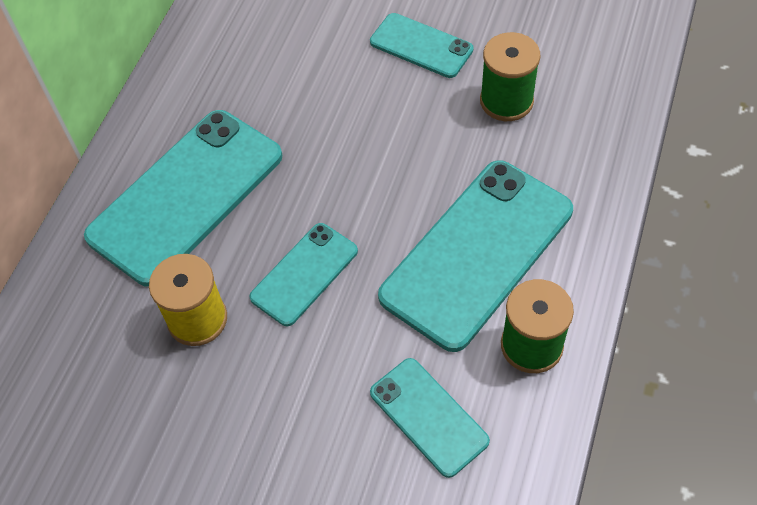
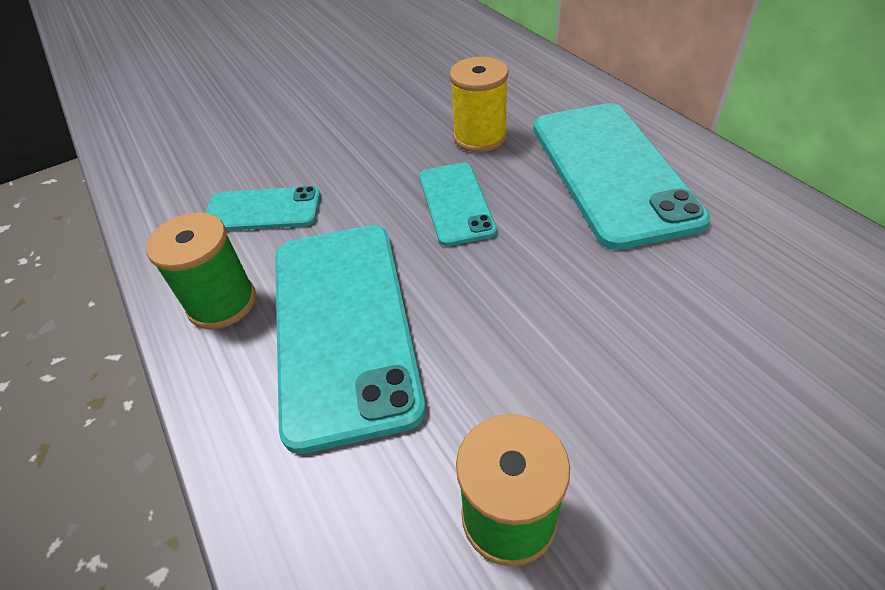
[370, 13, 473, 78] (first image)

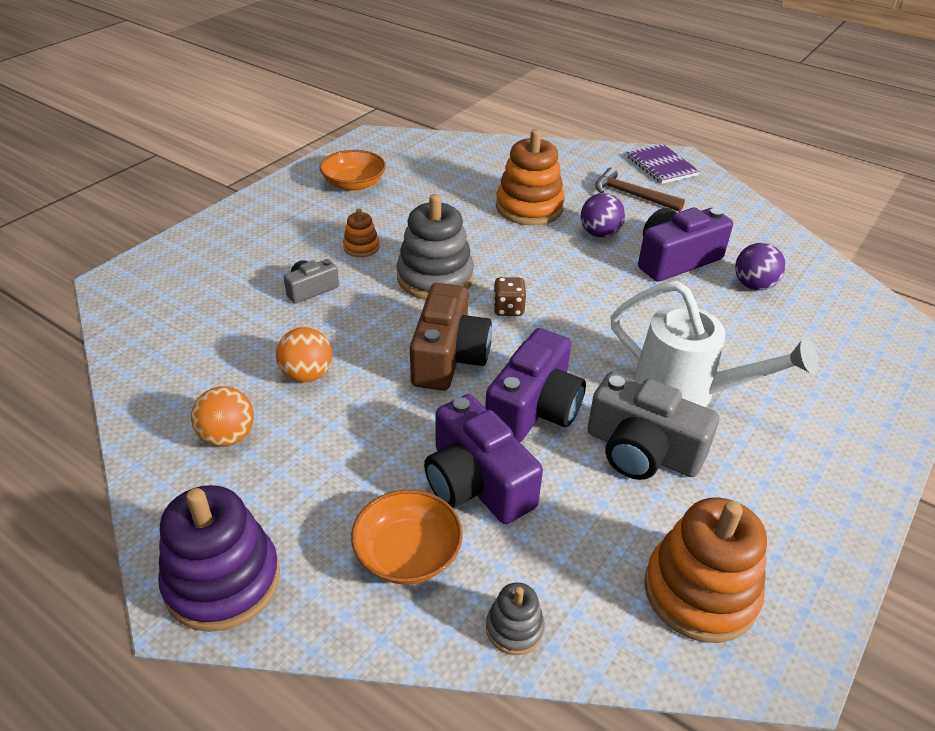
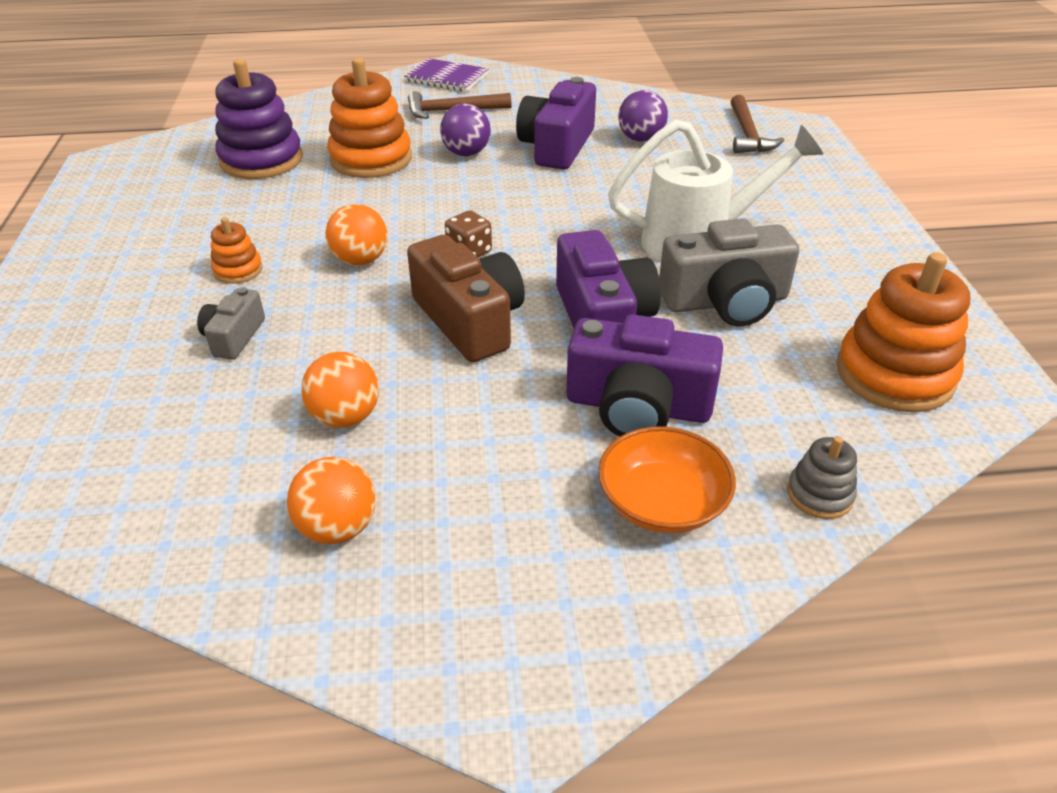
[215, 59, 303, 179]
[319, 150, 386, 191] (first image)
[325, 204, 387, 266]
[731, 95, 784, 153]

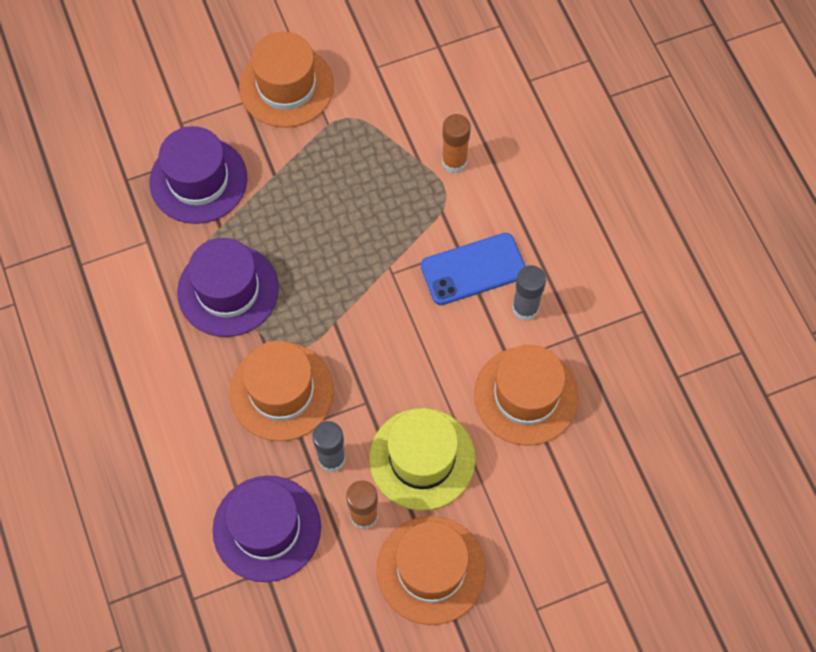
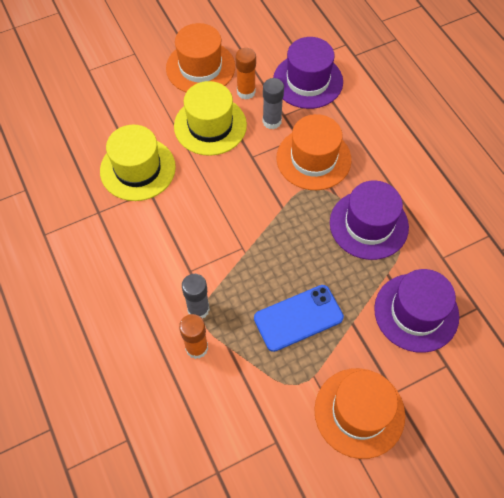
[254, 285, 344, 352]
[100, 125, 176, 201]
[182, 274, 210, 319]

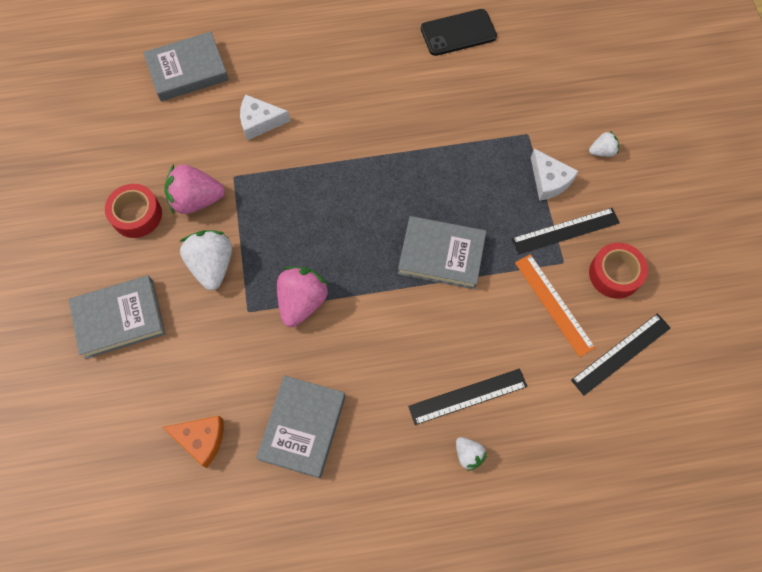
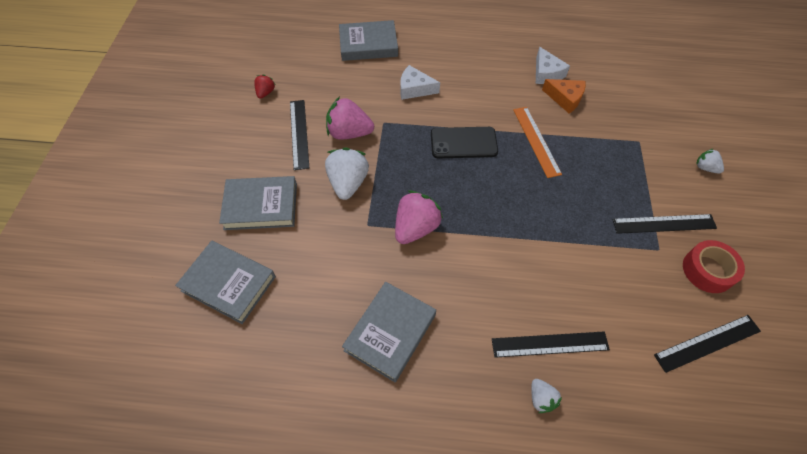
[290, 100, 309, 170]
[542, 79, 586, 113]
[175, 240, 276, 324]
[431, 127, 498, 158]
[513, 107, 562, 178]
[536, 47, 570, 84]
[696, 148, 724, 174]
[254, 74, 276, 99]

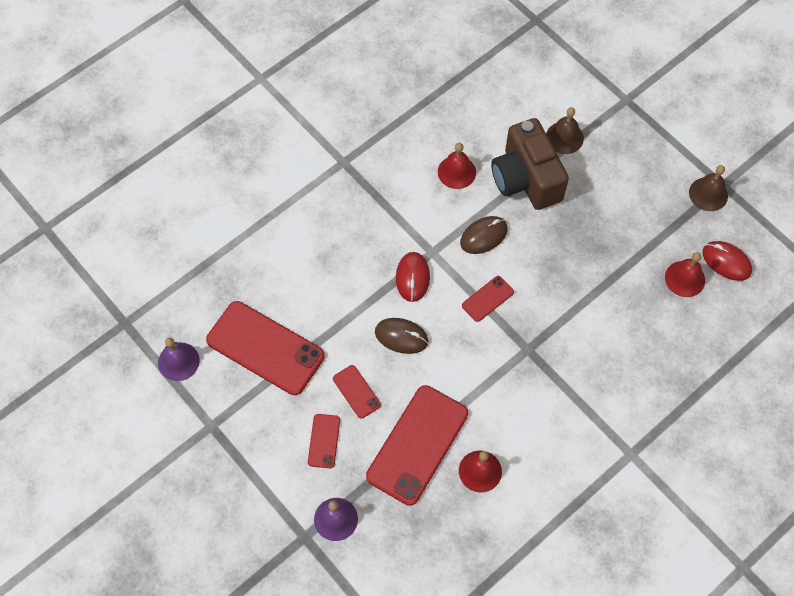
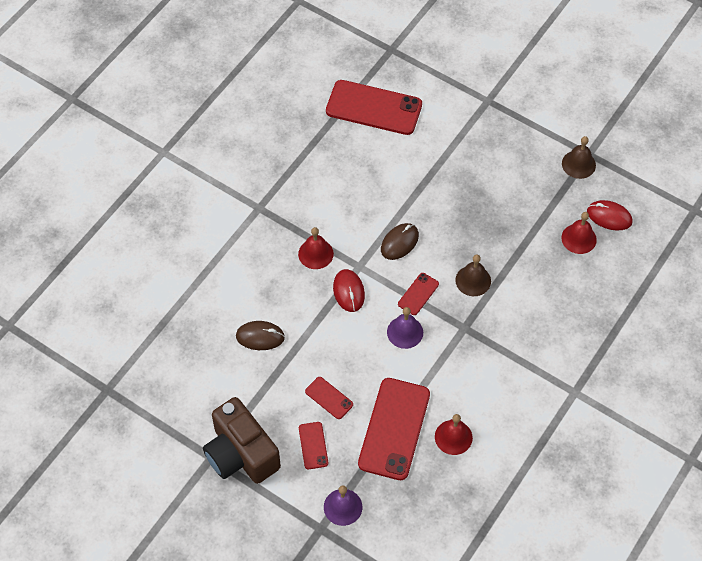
[387, 307, 423, 349]
[326, 80, 422, 135]
[236, 321, 285, 350]
[298, 227, 334, 269]
[203, 397, 281, 484]
[455, 255, 491, 296]

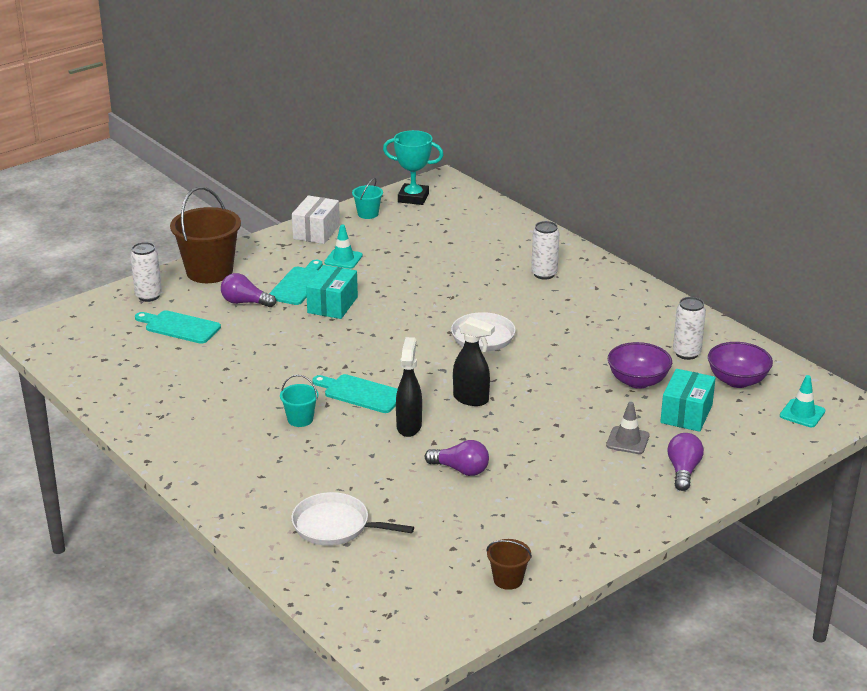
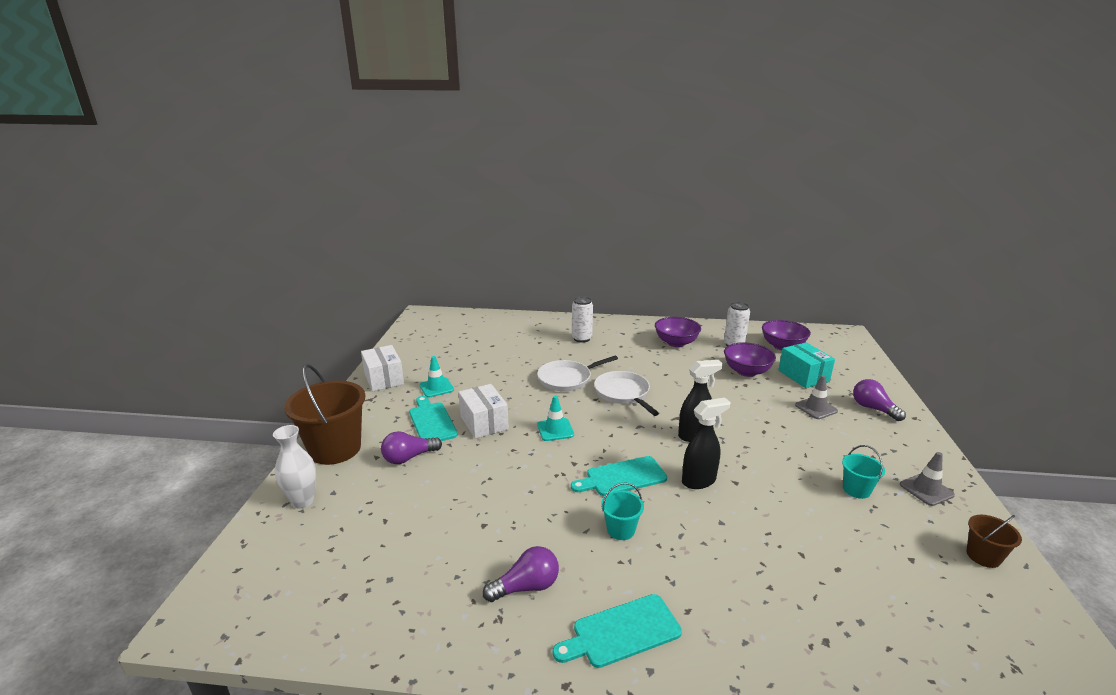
[273, 425, 316, 509]
[553, 594, 682, 668]
[537, 356, 618, 391]
[458, 384, 509, 439]
[842, 445, 885, 499]
[383, 130, 443, 205] (first image)
[682, 398, 731, 489]
[483, 546, 559, 602]
[537, 395, 574, 441]
[655, 317, 701, 347]
[900, 452, 955, 506]

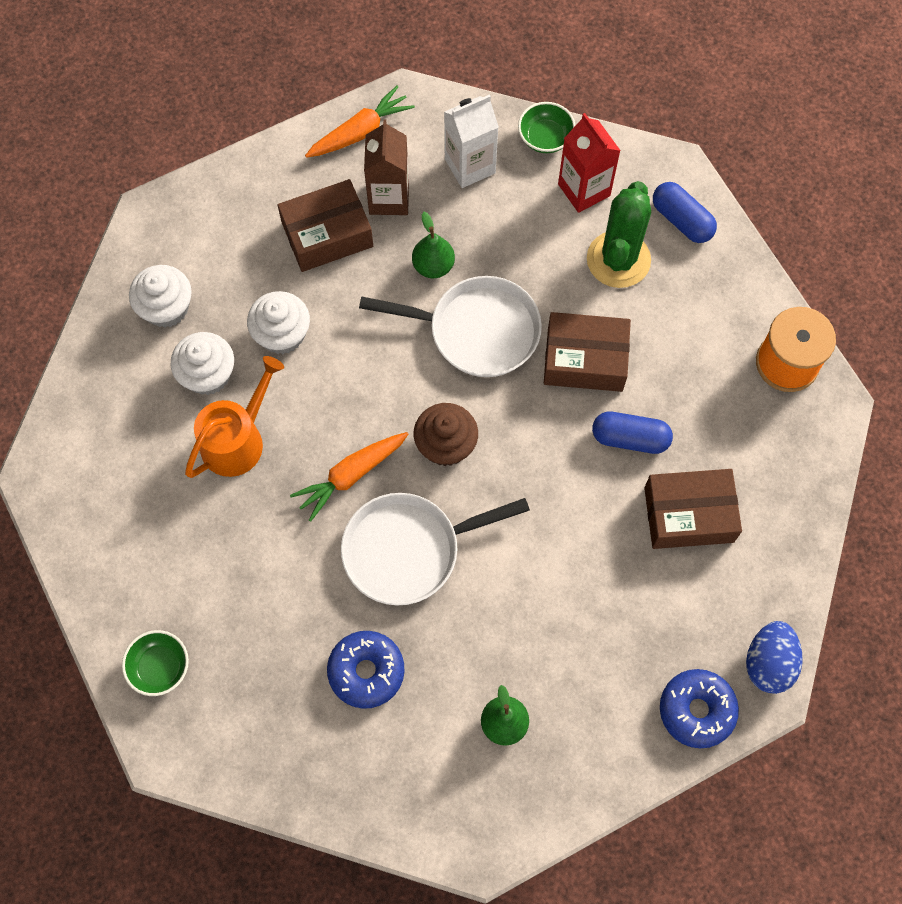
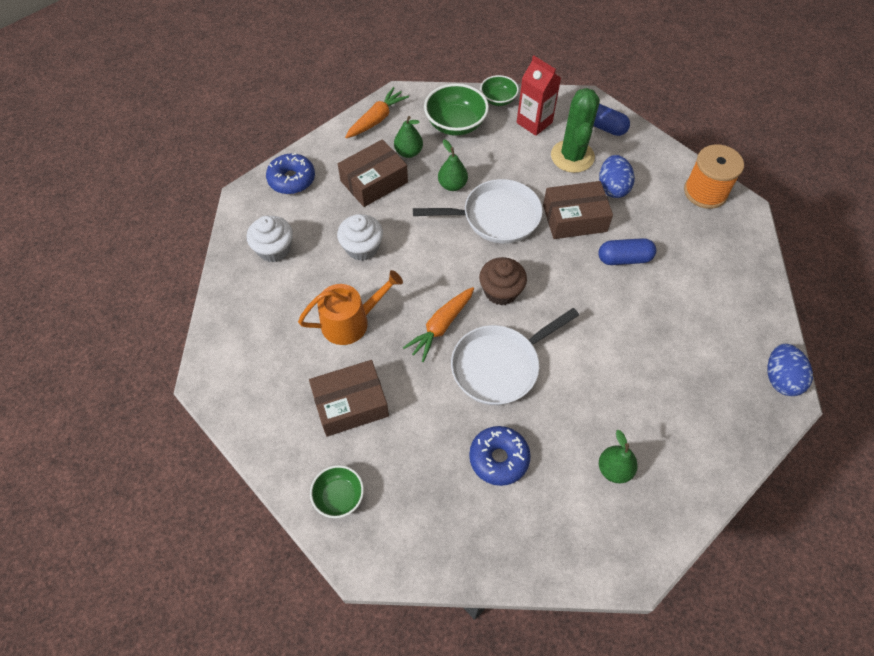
[171, 332, 234, 395] (first image)
[298, 270, 403, 345]
[394, 116, 423, 158]
[424, 84, 489, 136]
[309, 360, 389, 437]
[266, 153, 315, 194]
[599, 155, 635, 198]

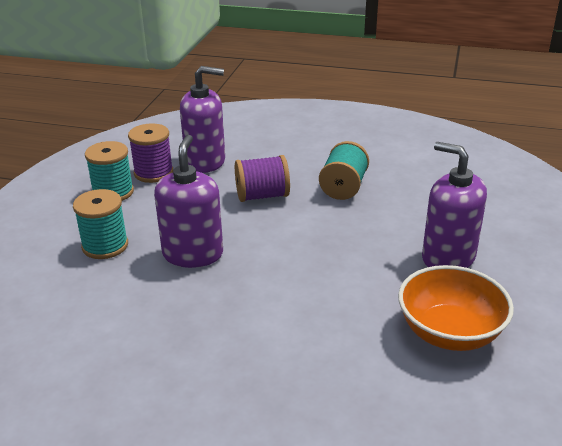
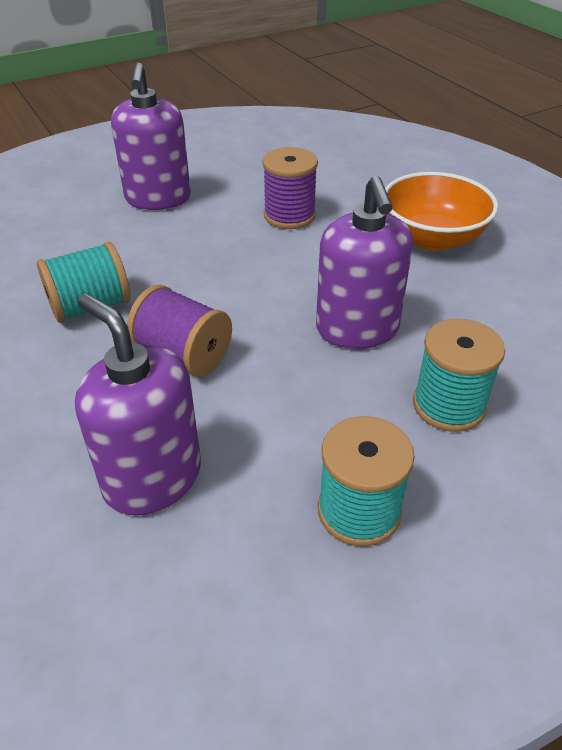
[263, 147, 318, 229]
[316, 176, 413, 349]
[385, 172, 498, 251]

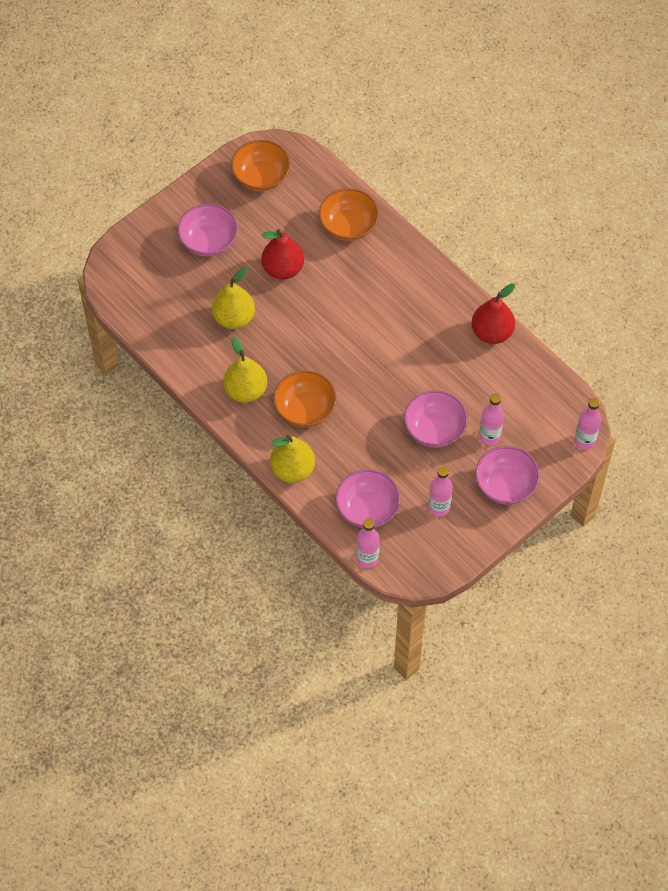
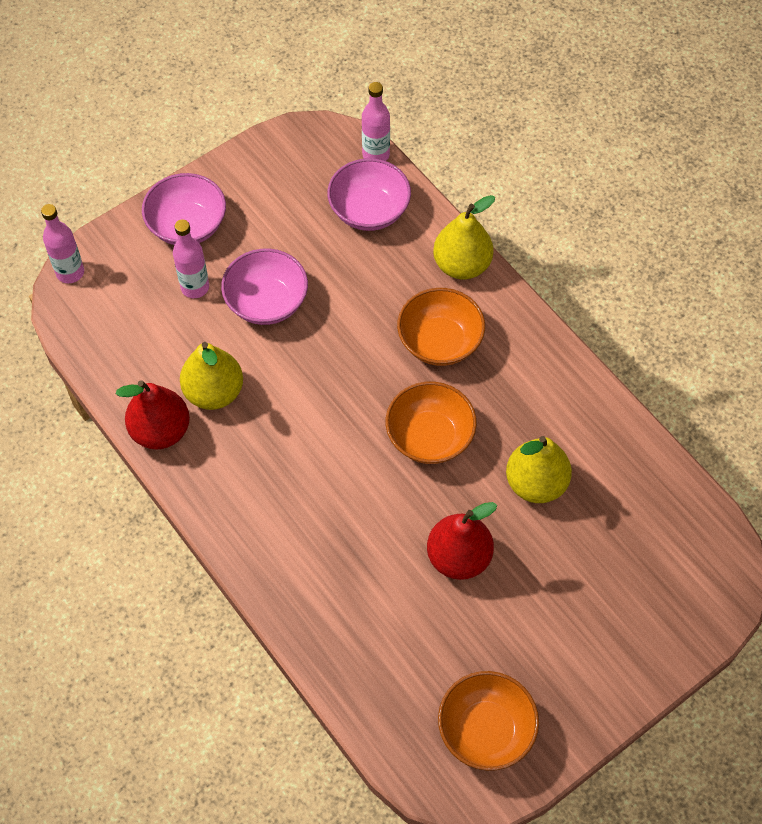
[178, 204, 238, 257] (first image)
[180, 342, 243, 410]
[386, 382, 477, 464]
[428, 466, 453, 517] (first image)

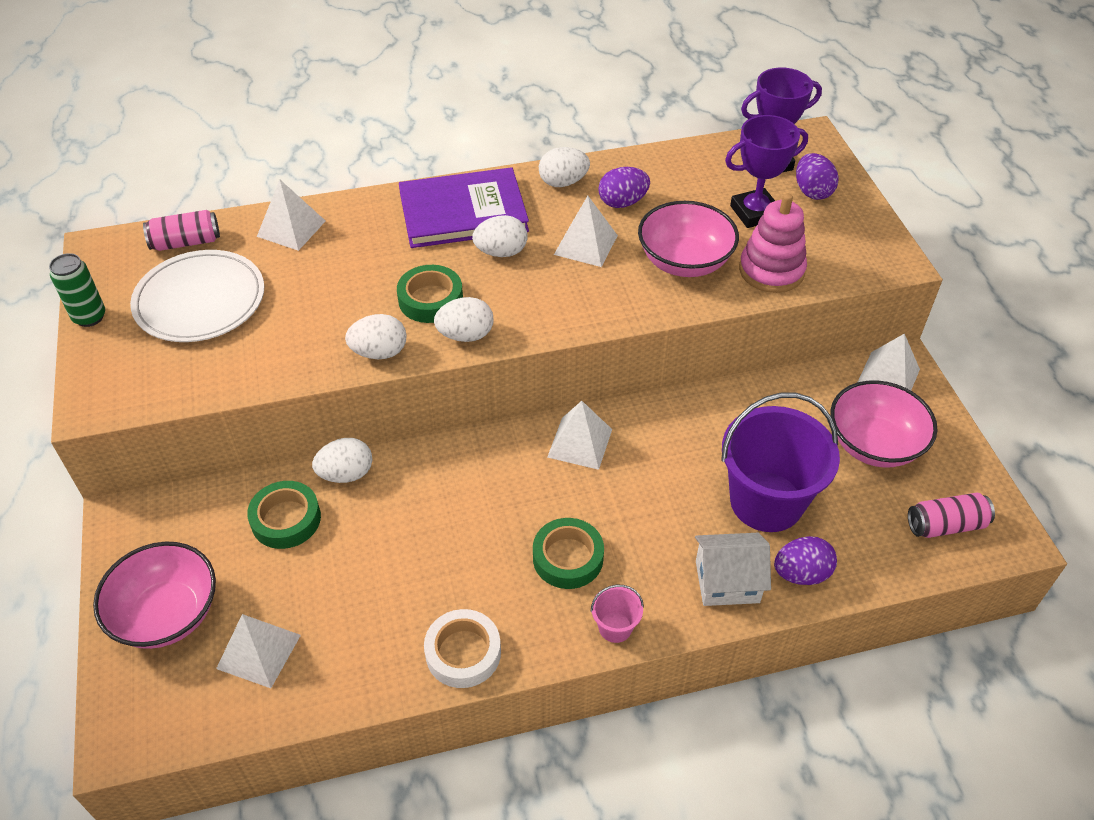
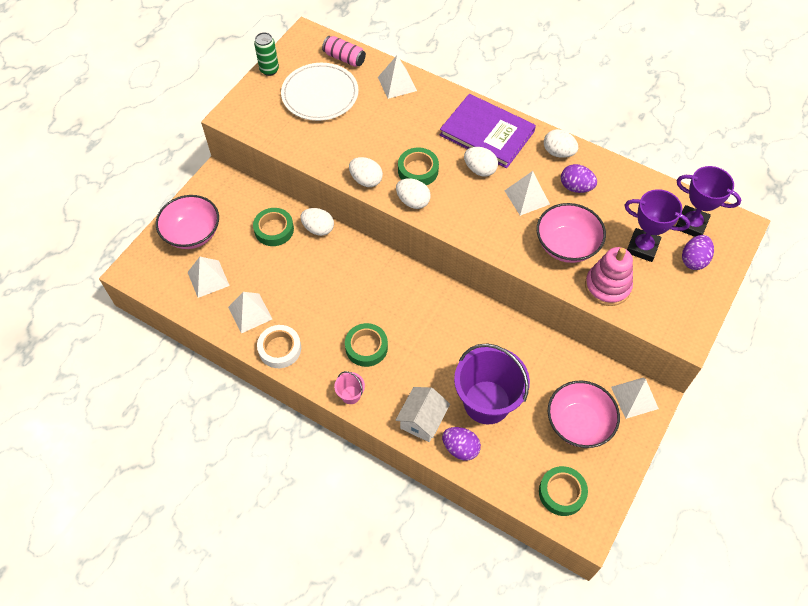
[228, 292, 272, 333]
[396, 387, 450, 442]
[539, 466, 588, 516]

